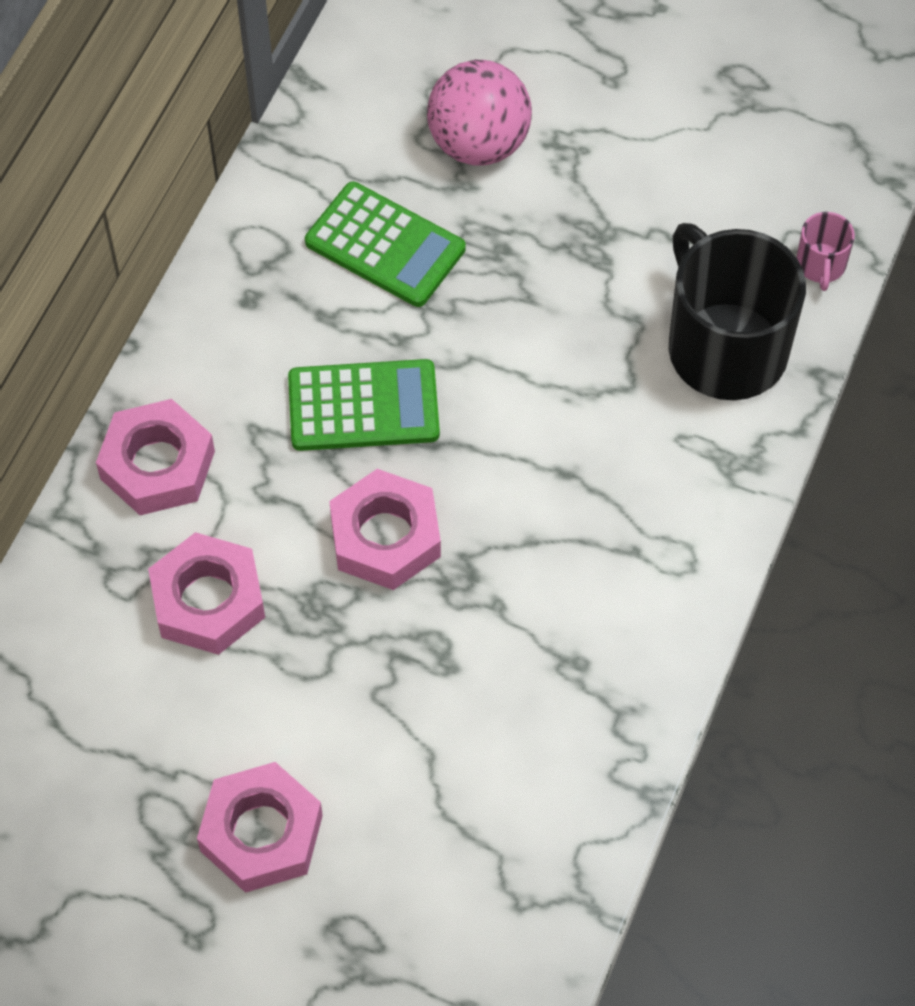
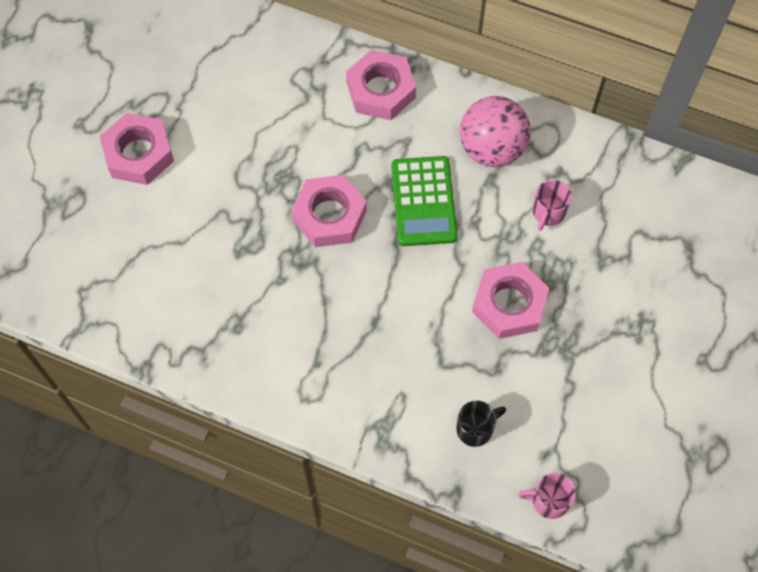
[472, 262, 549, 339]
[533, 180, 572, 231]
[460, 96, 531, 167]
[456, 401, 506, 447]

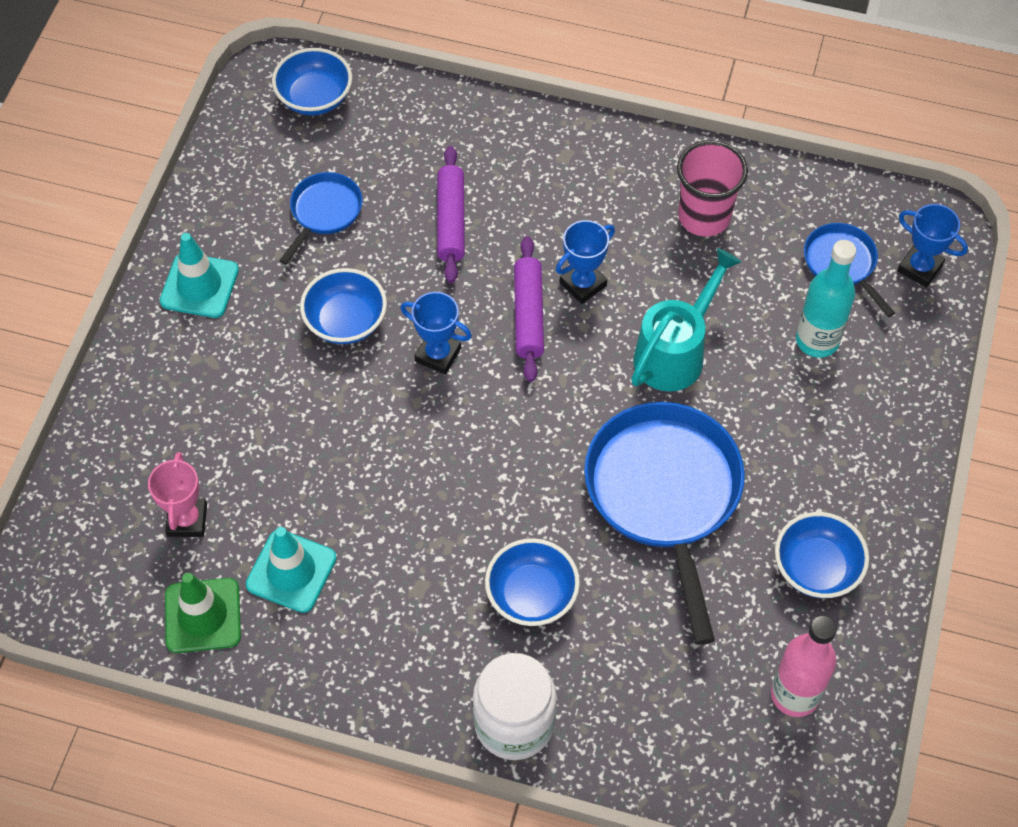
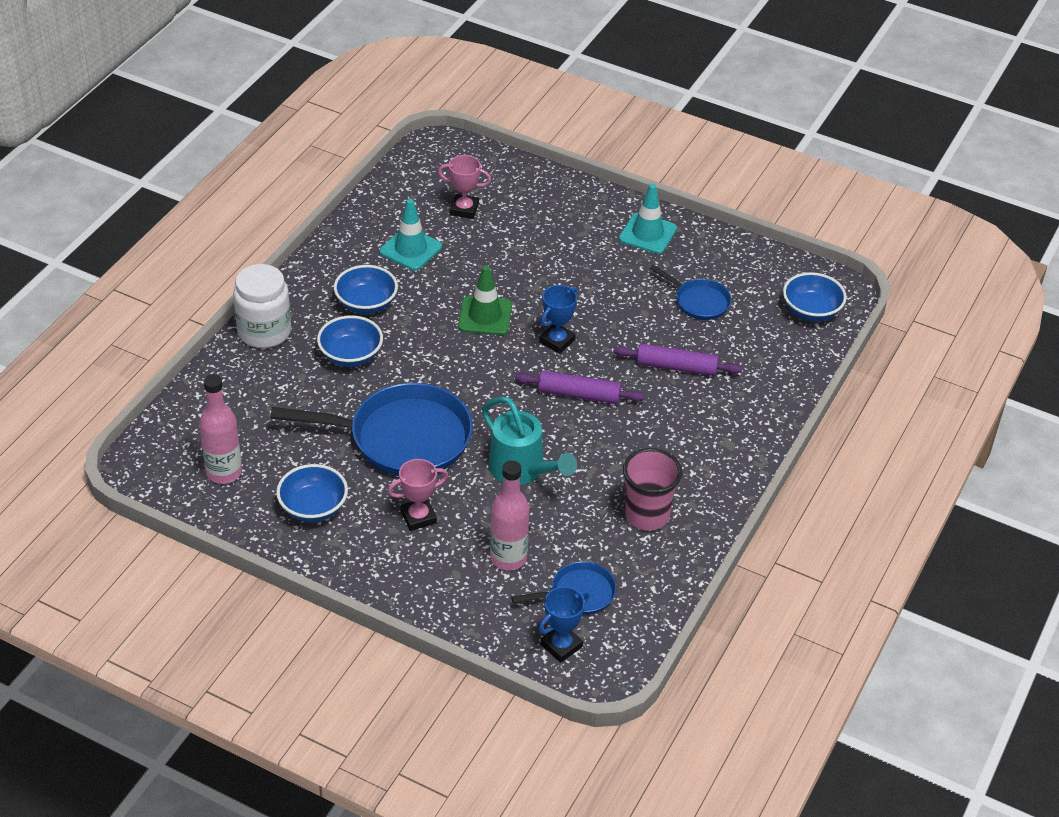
[458, 265, 512, 335]
[334, 265, 398, 314]
[556, 220, 615, 304] (first image)
[490, 461, 529, 571]
[388, 459, 448, 531]

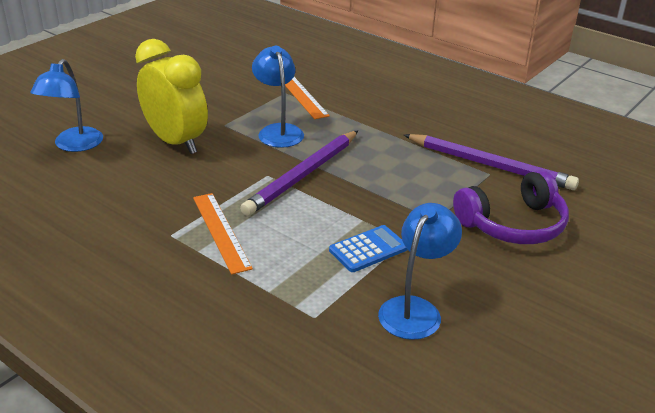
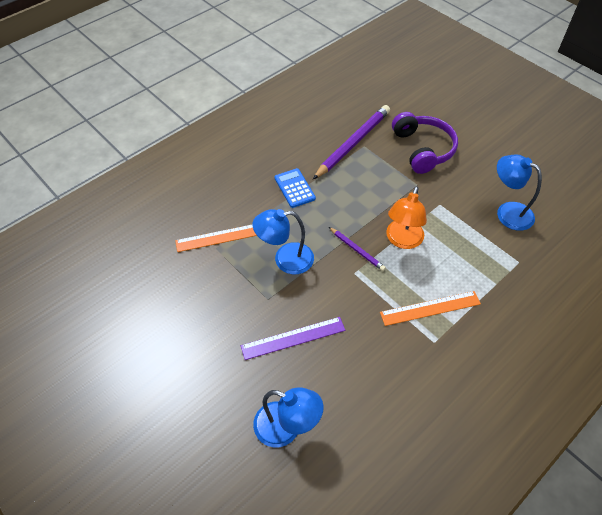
[241, 317, 345, 360]
[329, 227, 386, 271]
[275, 168, 316, 208]
[386, 186, 427, 249]

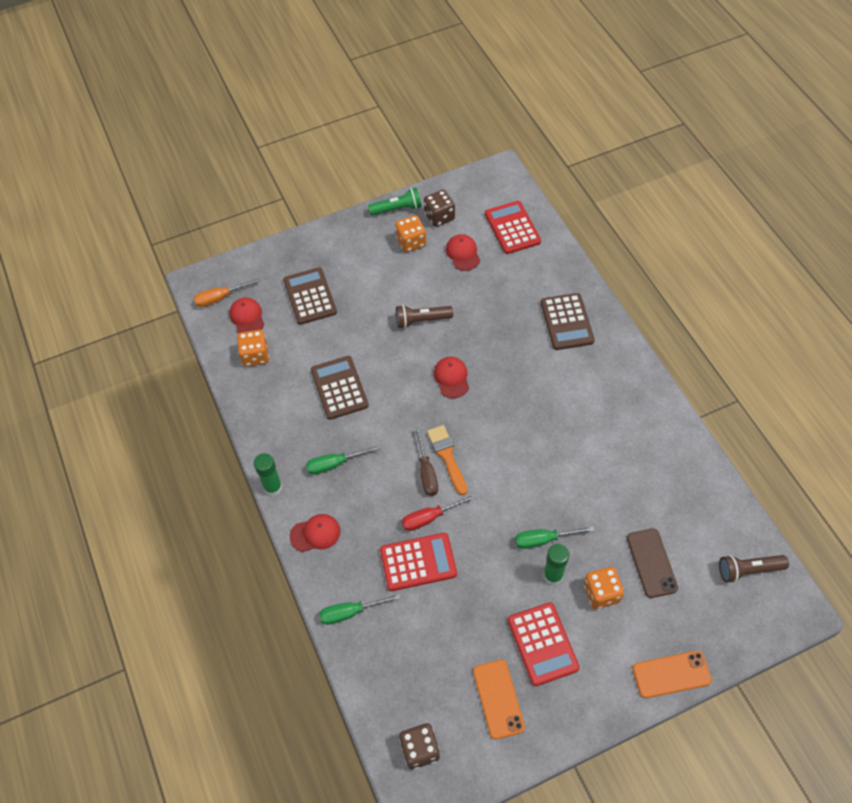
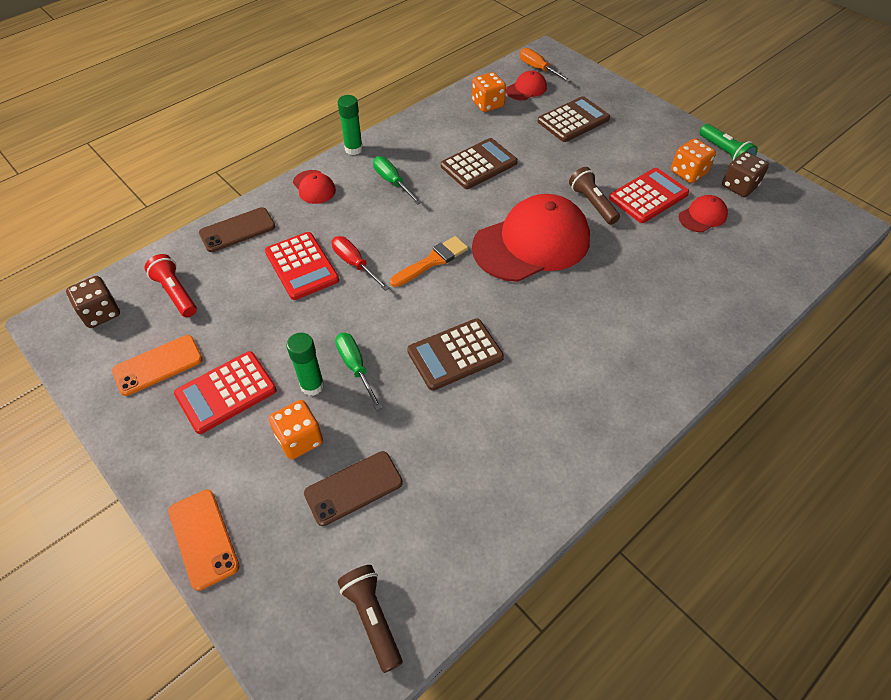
[199, 207, 275, 252]
[415, 427, 438, 496] (first image)
[472, 194, 590, 282]
[609, 168, 689, 223]
[407, 318, 504, 391]
[145, 254, 197, 317]

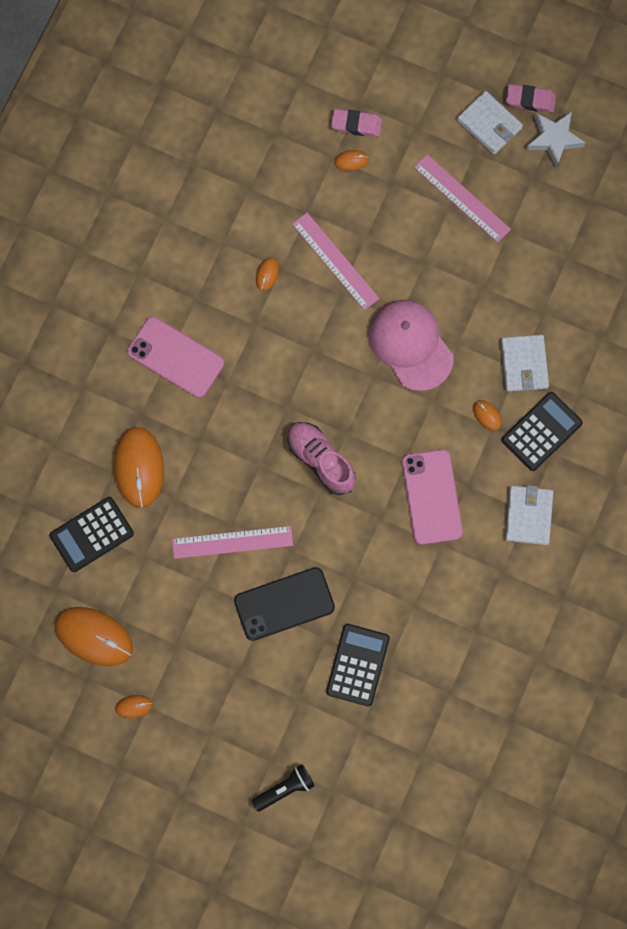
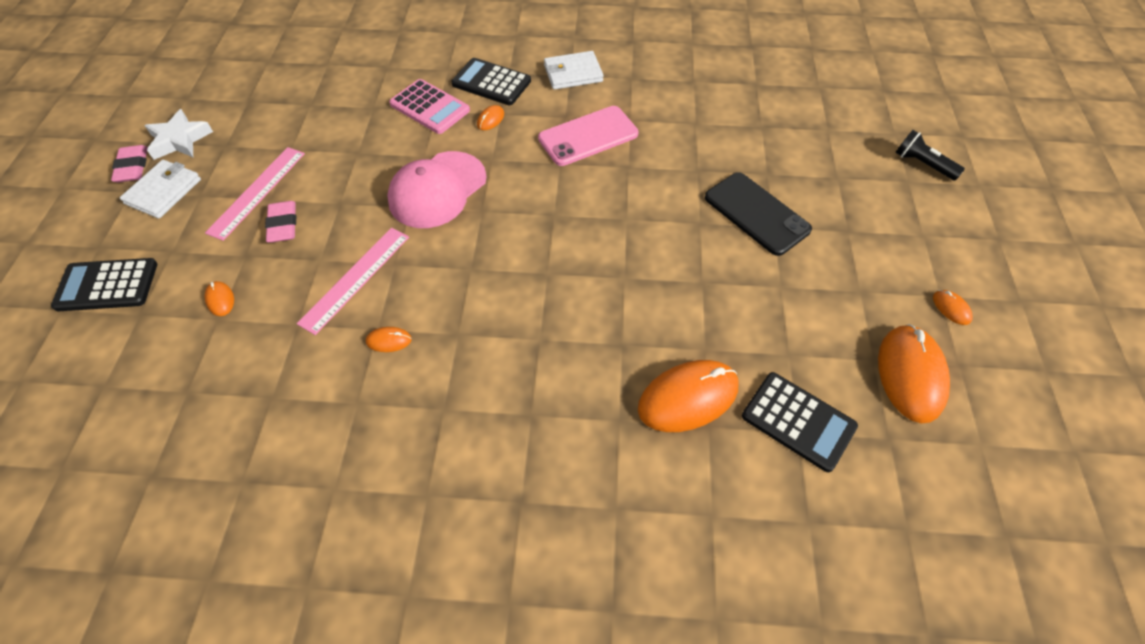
[127, 317, 224, 398] (first image)
[172, 526, 293, 559] (first image)
[287, 422, 356, 495] (first image)
[51, 258, 157, 311]
[265, 201, 296, 243]
[389, 79, 470, 134]

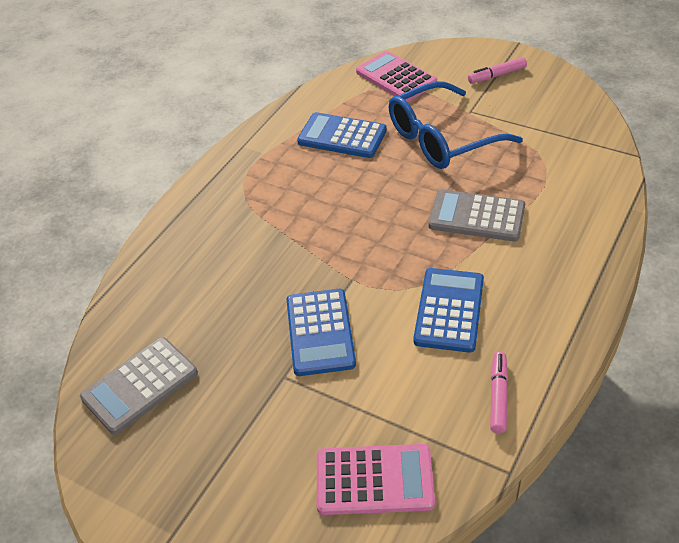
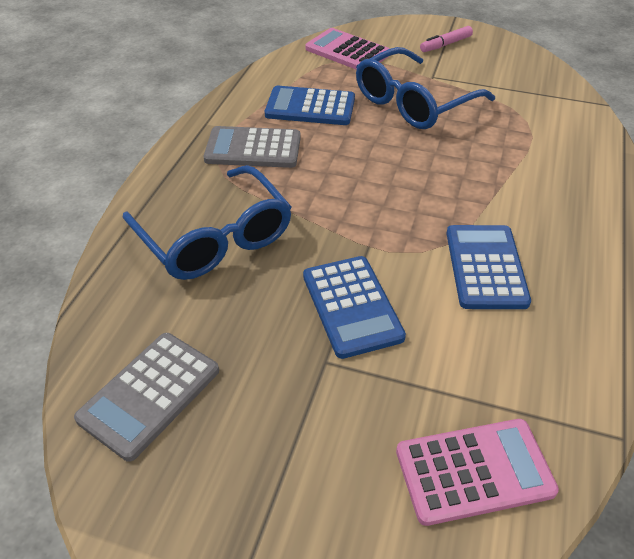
[204, 126, 301, 168]
[490, 352, 508, 433] (first image)
[123, 165, 292, 280]

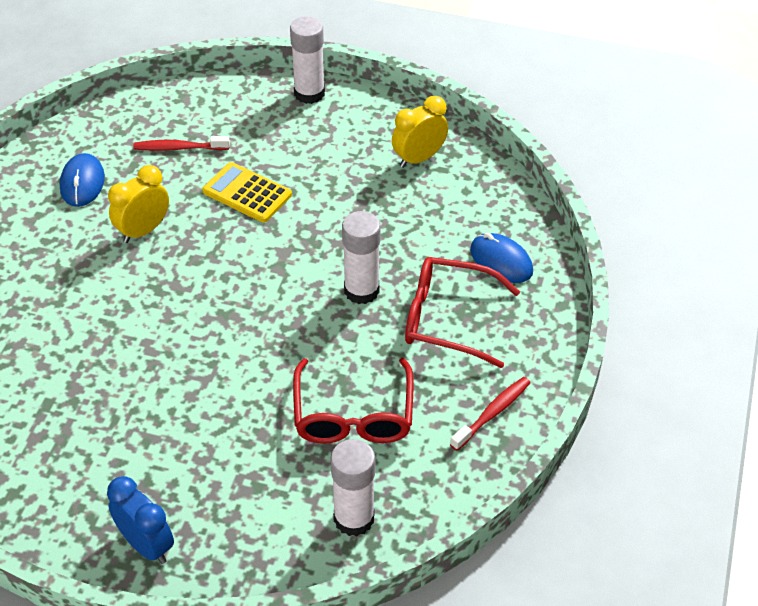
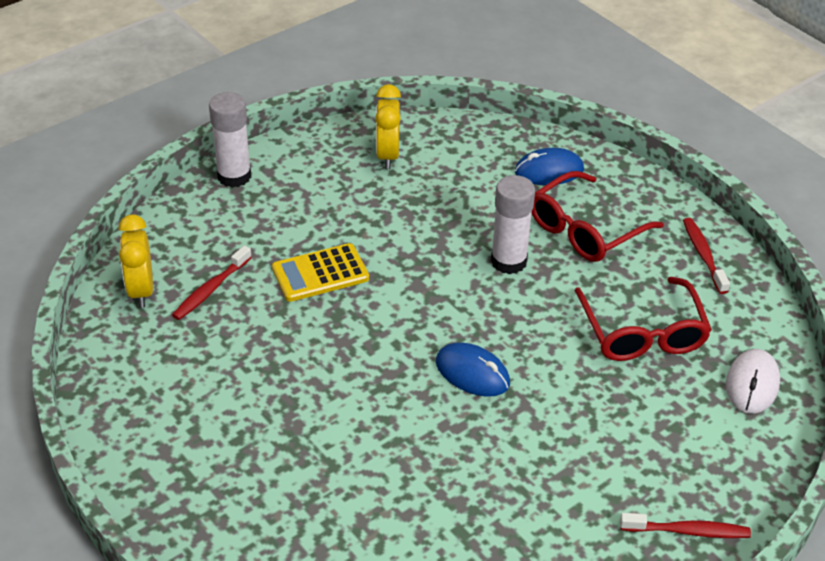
[436, 342, 510, 397]
[620, 513, 751, 538]
[119, 215, 153, 308]
[574, 277, 712, 361]
[726, 349, 780, 414]

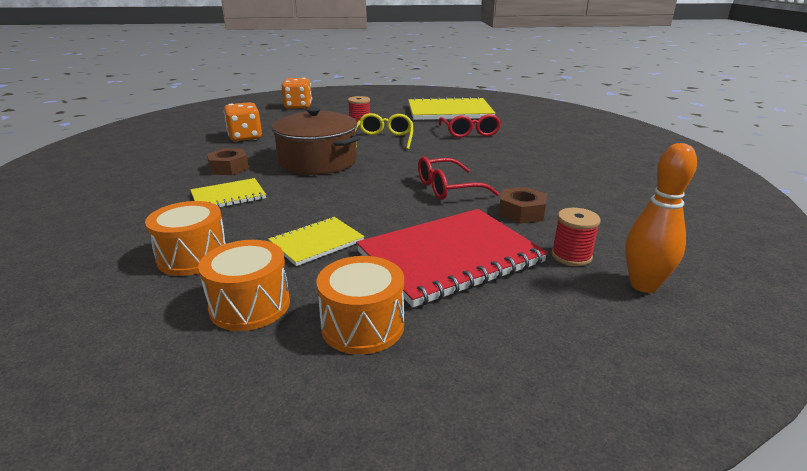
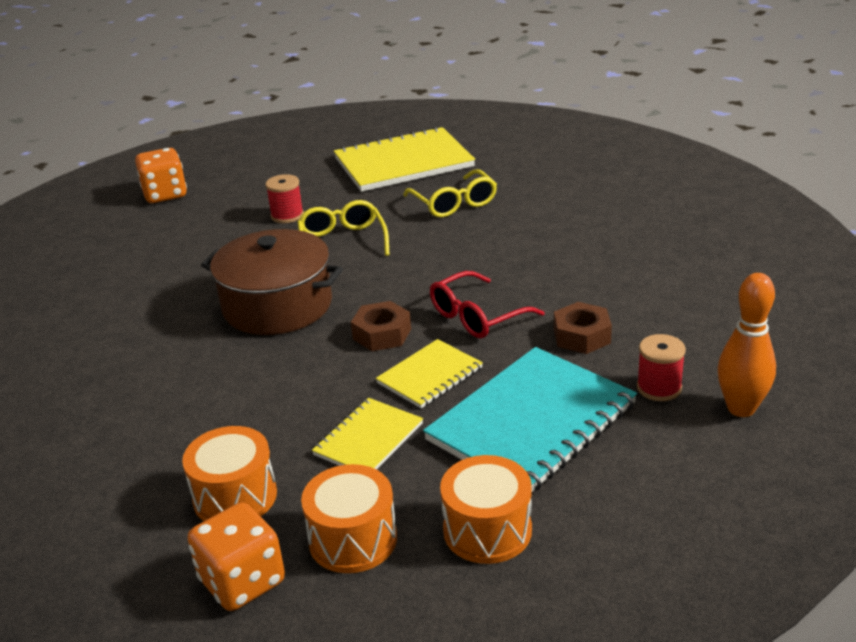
[376, 339, 483, 408]
[351, 301, 411, 351]
[187, 502, 285, 611]
[423, 347, 637, 492]
[403, 169, 497, 218]

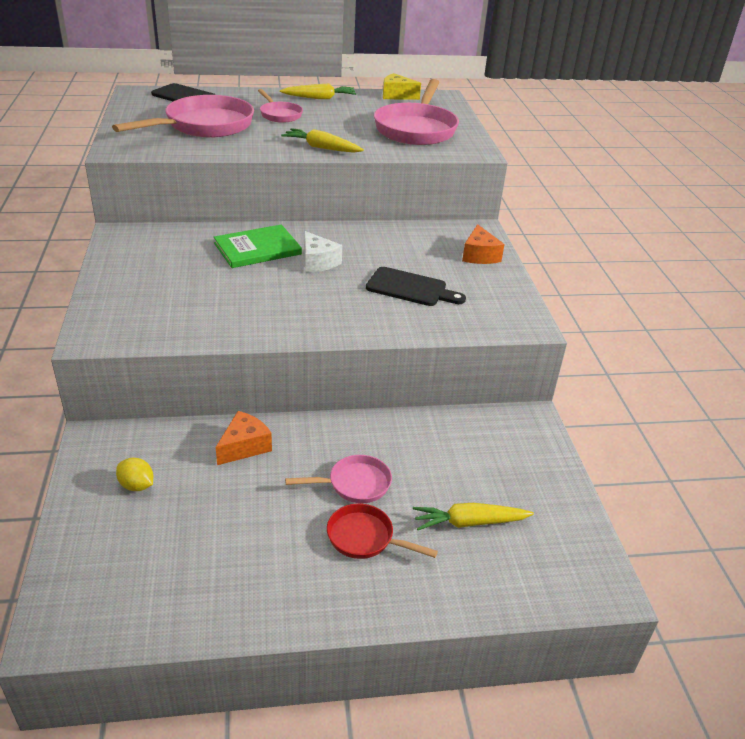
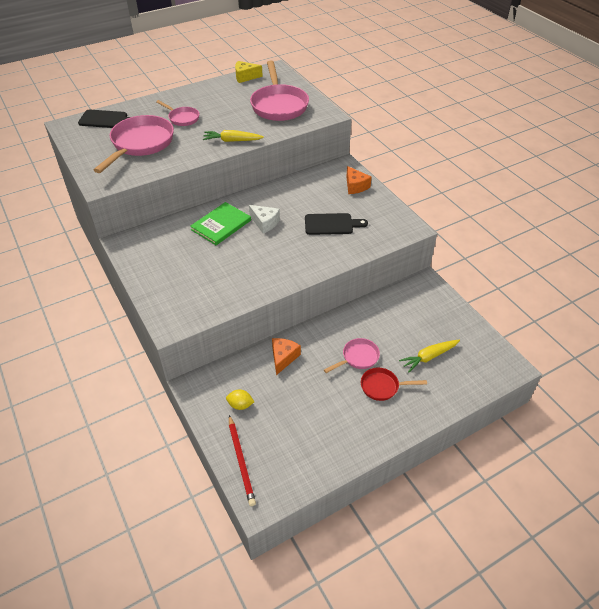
[280, 84, 356, 99] (first image)
[229, 415, 256, 506]

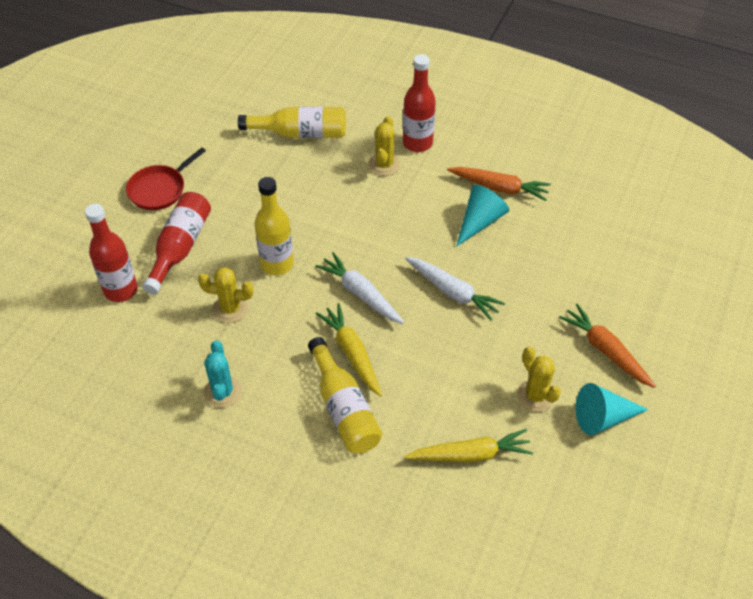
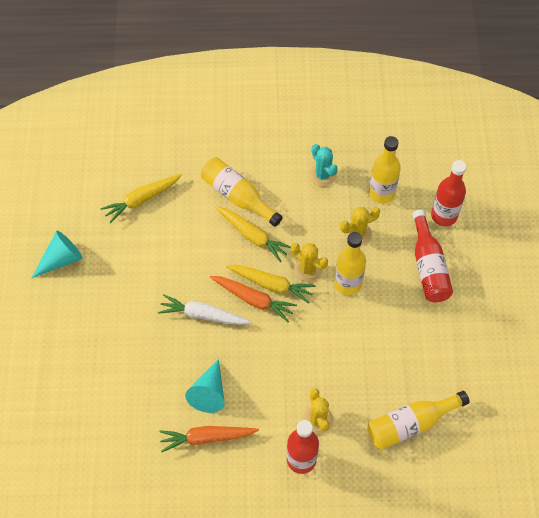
[126, 148, 206, 210] (first image)
[226, 265, 316, 304]
[291, 243, 328, 282]
[210, 276, 297, 322]
[369, 136, 401, 203]

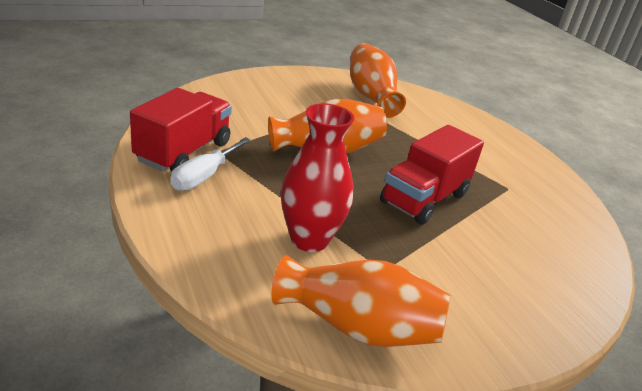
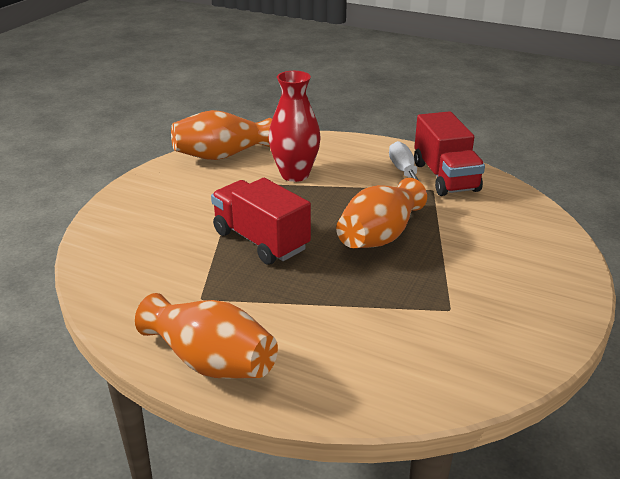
[135, 293, 278, 379]
[211, 178, 311, 265]

